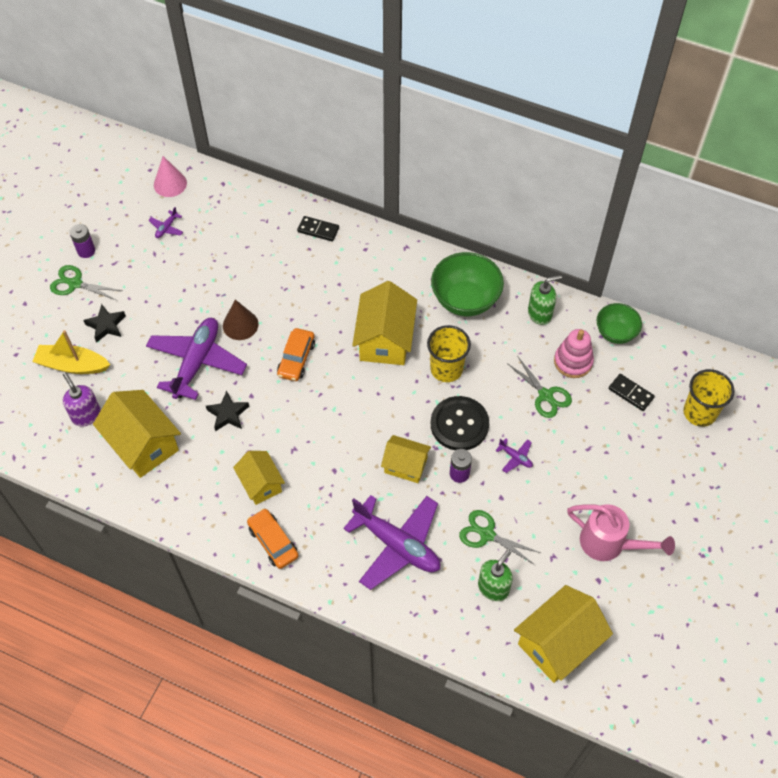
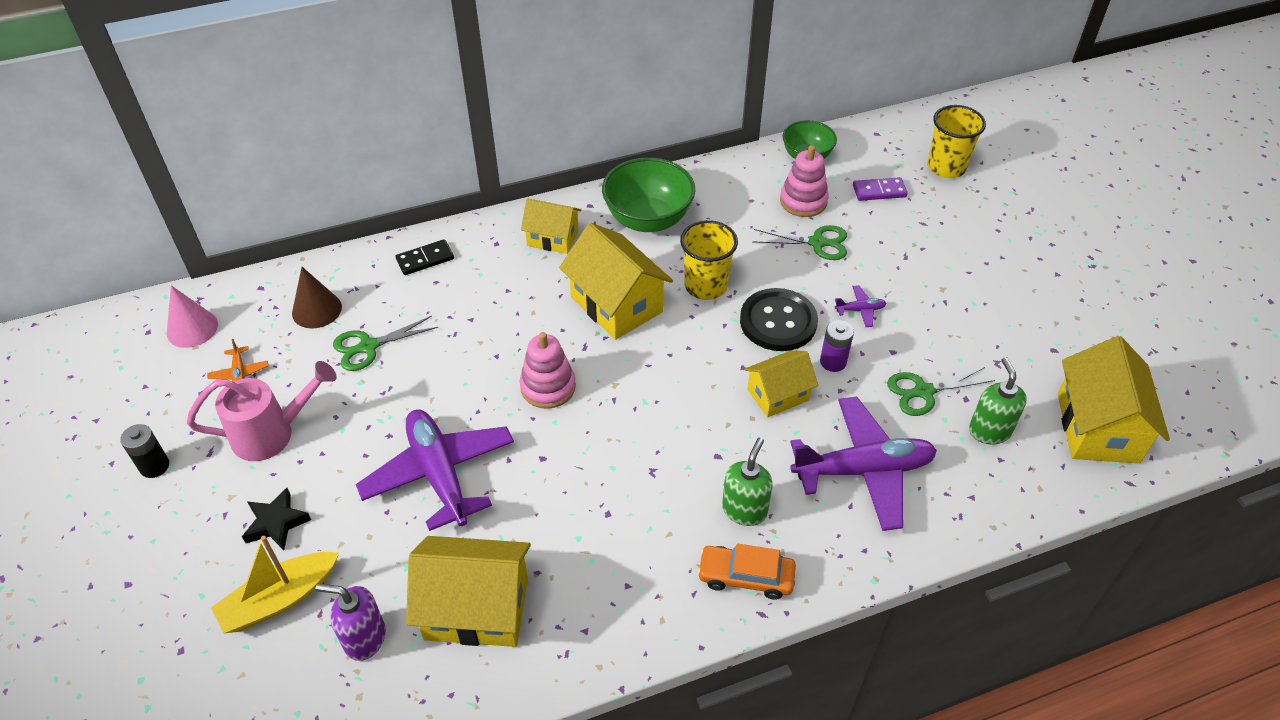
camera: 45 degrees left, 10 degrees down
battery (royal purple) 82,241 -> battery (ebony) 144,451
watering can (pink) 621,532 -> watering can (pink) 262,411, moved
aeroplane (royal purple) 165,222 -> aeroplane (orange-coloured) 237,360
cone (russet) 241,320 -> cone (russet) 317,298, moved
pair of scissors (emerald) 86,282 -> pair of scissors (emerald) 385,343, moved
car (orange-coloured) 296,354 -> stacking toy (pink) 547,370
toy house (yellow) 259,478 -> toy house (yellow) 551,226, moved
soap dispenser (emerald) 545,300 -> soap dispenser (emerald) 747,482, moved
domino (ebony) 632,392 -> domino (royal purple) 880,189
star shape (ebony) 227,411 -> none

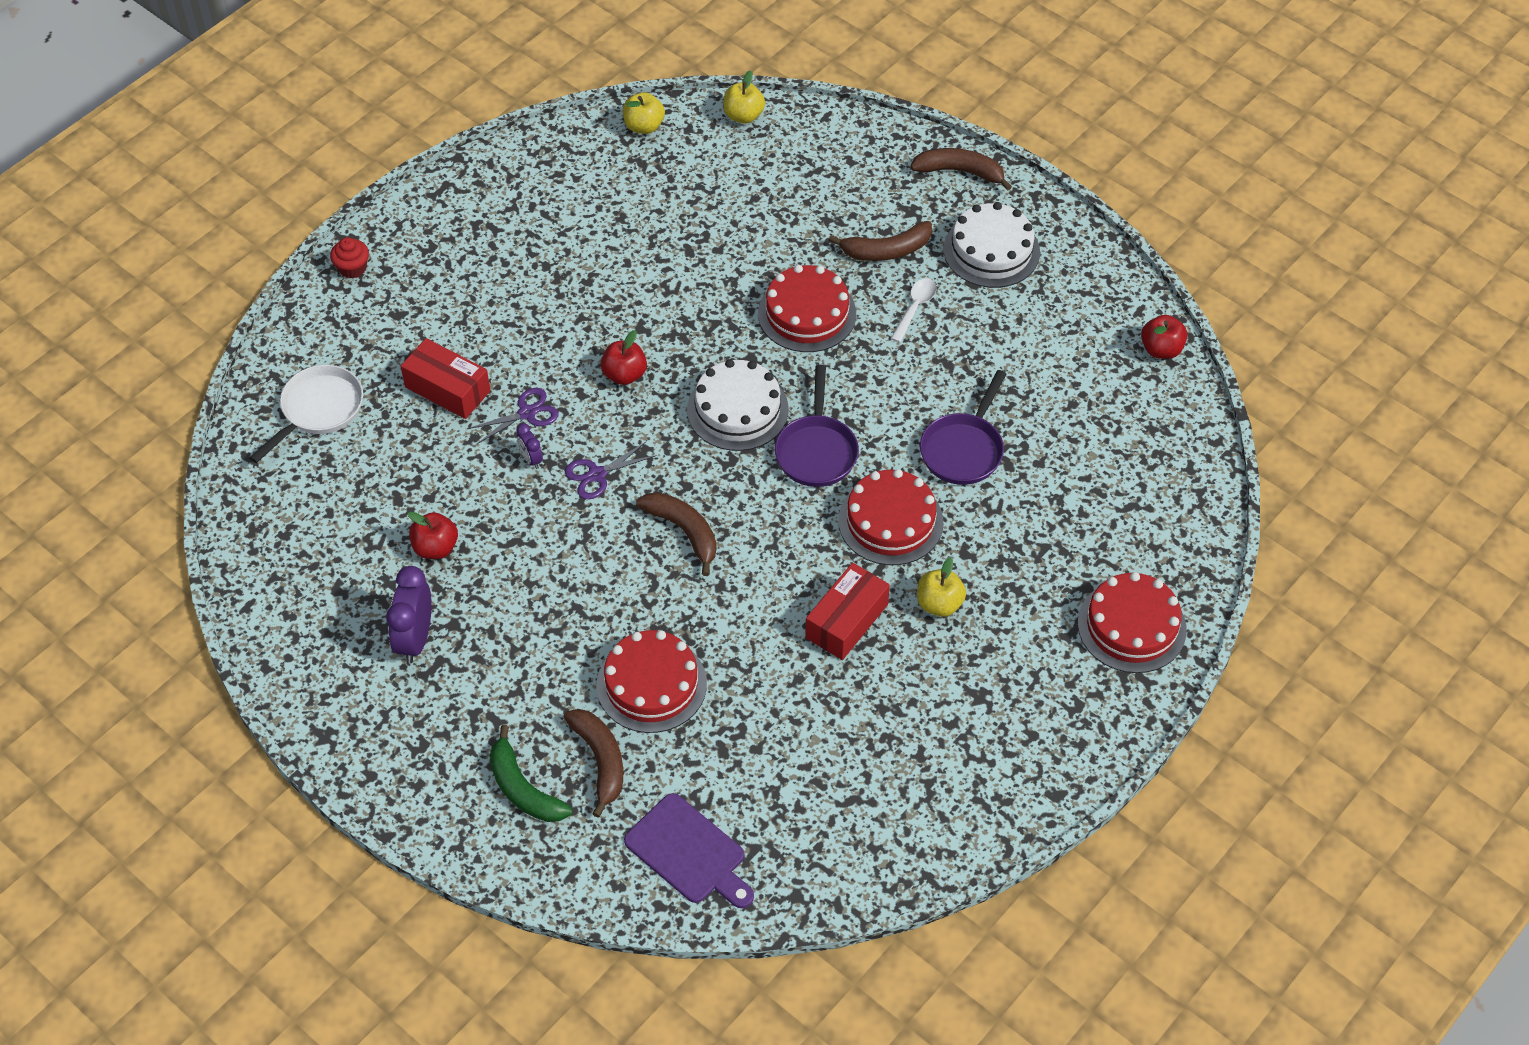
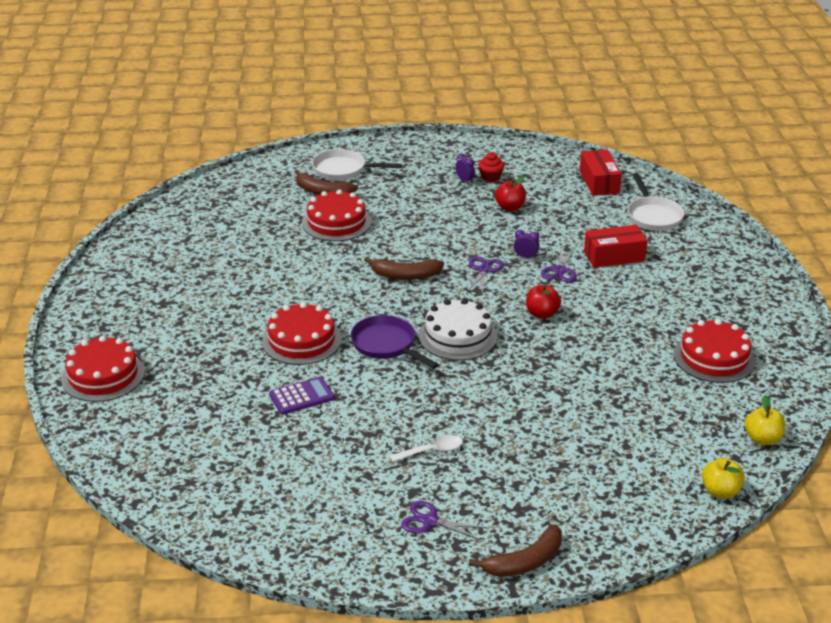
camera: 135 degrees right, 20 degrees down
frying pan (royal purple) 963,427 -> calculator (royal purple) 301,396
banana (emerald) 531,773 -> frying pan (pure white) 357,164
teaspoon (pure white) 914,310 -> teaspoon (pure white) 426,448, 90 degrees counterclockwise
gateau (pure white) 992,245 -> pair of scissors (royal purple) 443,520
bedside clock (royal purple) 409,614 -> bedside clock (royal purple) 465,168, x0.51
muffin (scarlet) 349,257 -> muffin (scarlet) 491,167, moved
parcel (scarlet) 847,611 -> parcel (scarlet) 601,173, moved
gateau (scarlet) 807,308 -> gateau (scarlet) 714,351, moved
chopping board (royal purple) 689,850 -> none
banana (russet) 880,241 -> none
toy apple (yellow) 941,587 -> none
toy apple (scarlet) 1164,337 -> none

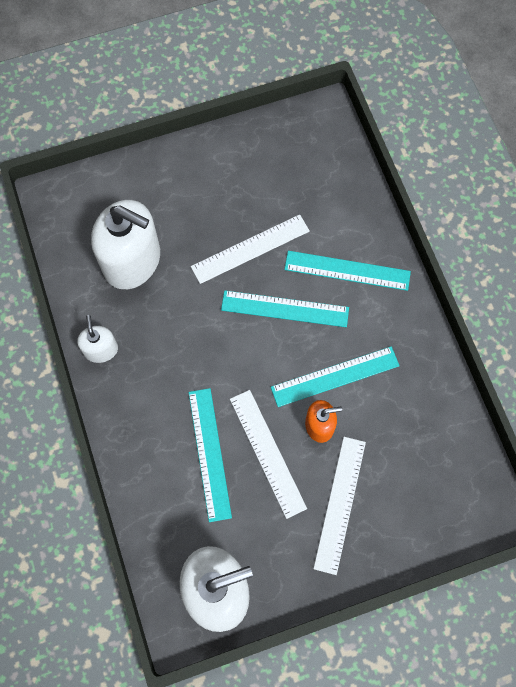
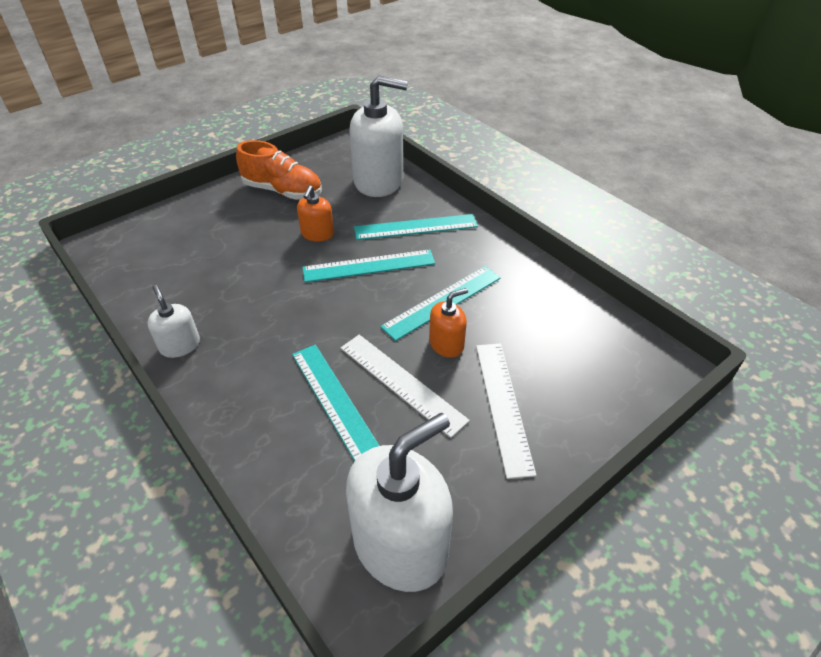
camera: 20 degrees left, 25 degrees down
none -> shoe (orange-coloured) 279,170
ruler (pure white) 250,249 -> soap dispenser (orange-coloured) 315,213
soap dispenser (pure white) 125,244 -> soap dispenser (pure white) 378,136, moved

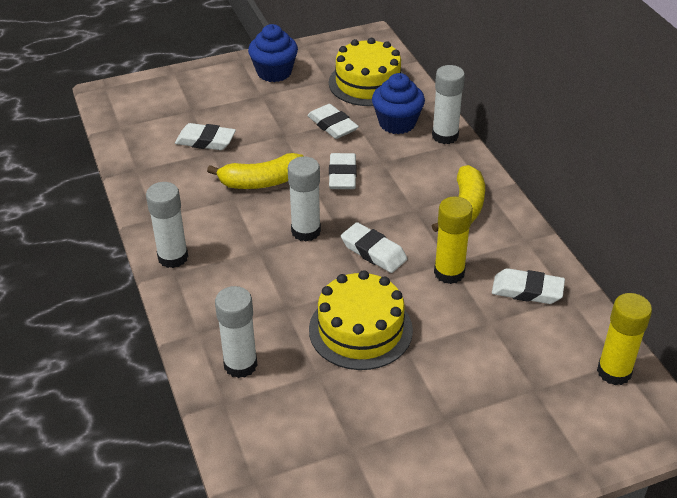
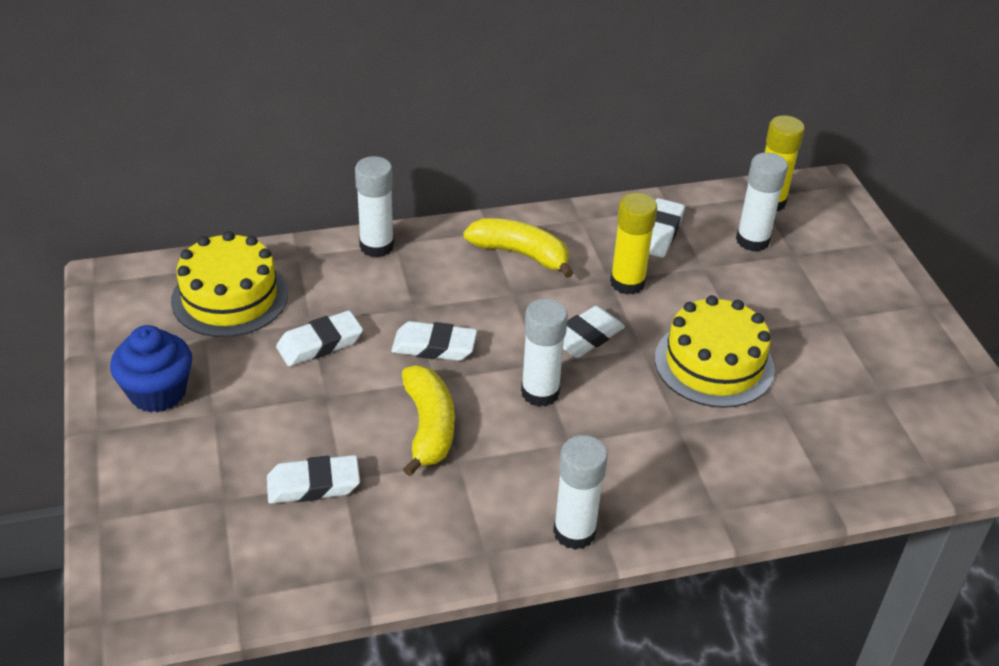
camera: 85 degrees left, 0 degrees up
gum eraser (pure white) 205,136 -> gum eraser (pure white) 313,479, 60 degrees clockwise
glue (pure white) 236,332 -> glue (pure white) 762,202, moved
muffin (royal blue) 398,103 -> none

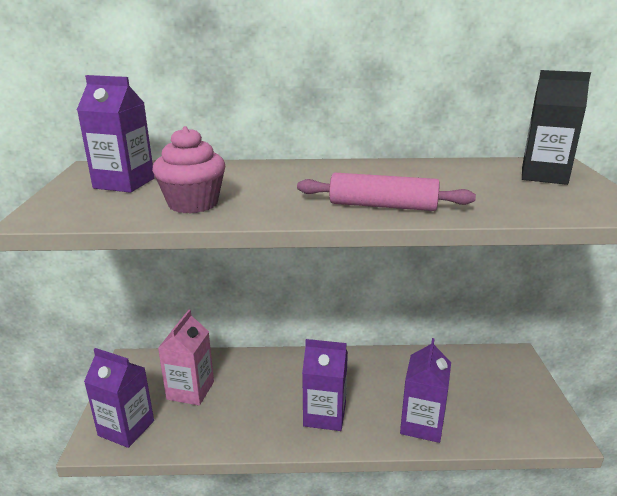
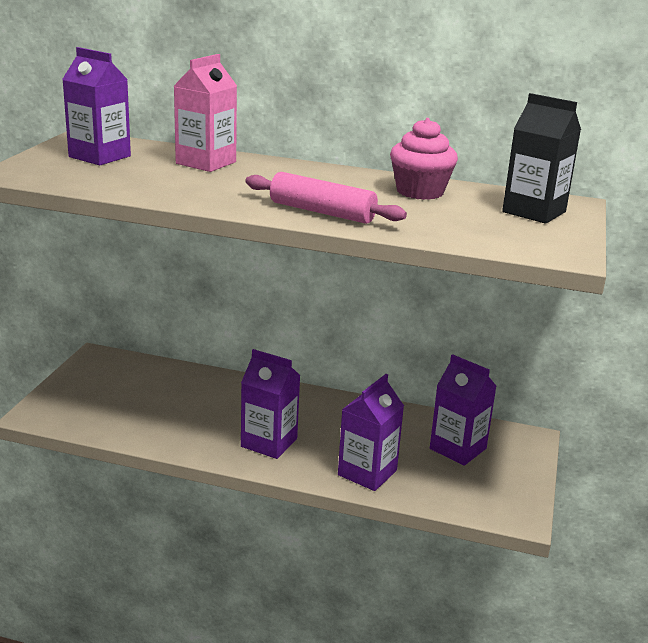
camera: 15 degrees right, 0 degrees up
juice carton (pink) 186,358 -> juice carton (pink) 205,113, moved
muffin (pink) 188,170 -> muffin (pink) 424,159, moved
juice carton (royal purple) 119,398 -> juice carton (royal purple) 463,410, moved

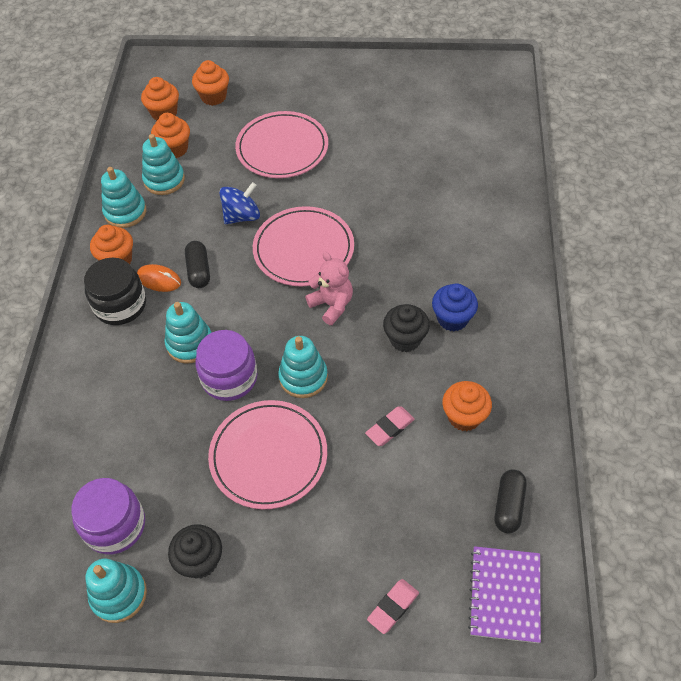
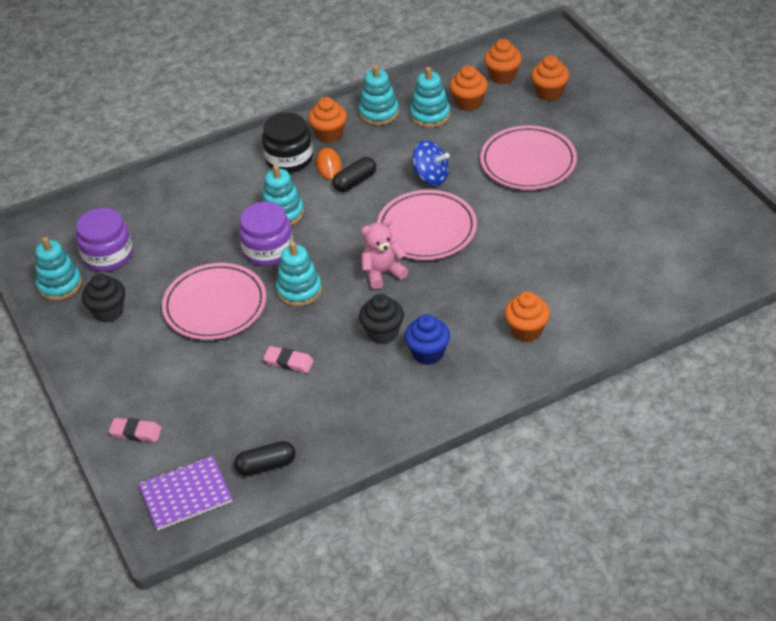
camera: 60 degrees right, 10 degrees down
teddy bear (pink) 329,288 -> teddy bear (pink) 384,253, 135 degrees counterclockwise
muffin (orange-coloured) 467,406 -> muffin (orange-coloured) 527,317, moved

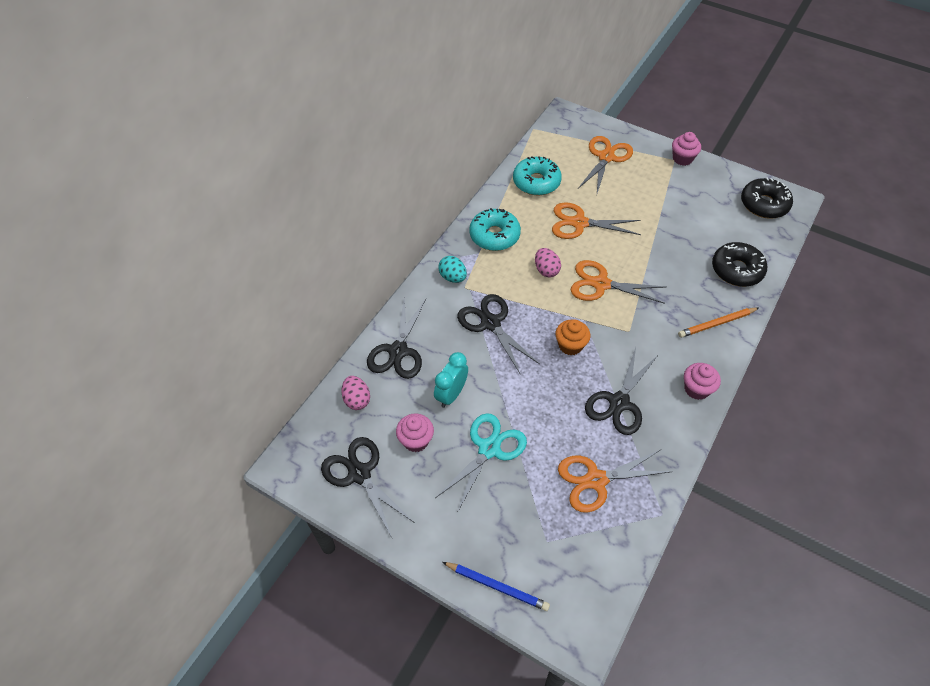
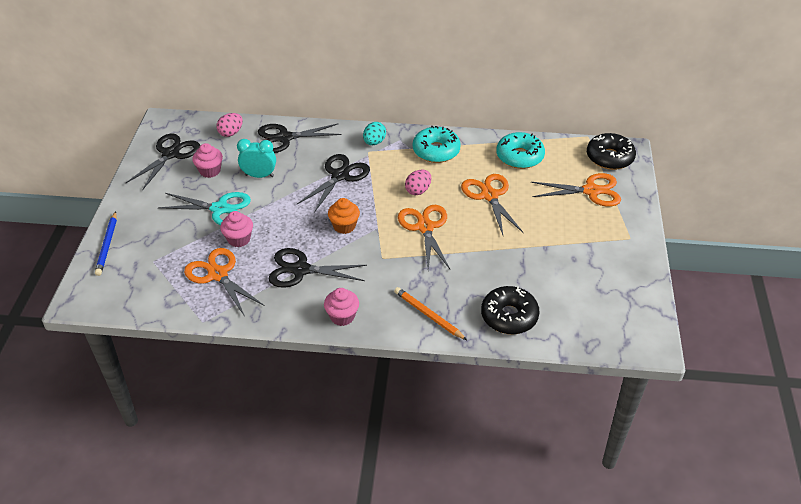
camera: 65 degrees right, 10 degrees down
muffin (pink) 686,149 -> muffin (pink) 236,229, moved
doughnut (ebony) 767,198 -> doughnut (ebony) 611,151, moved

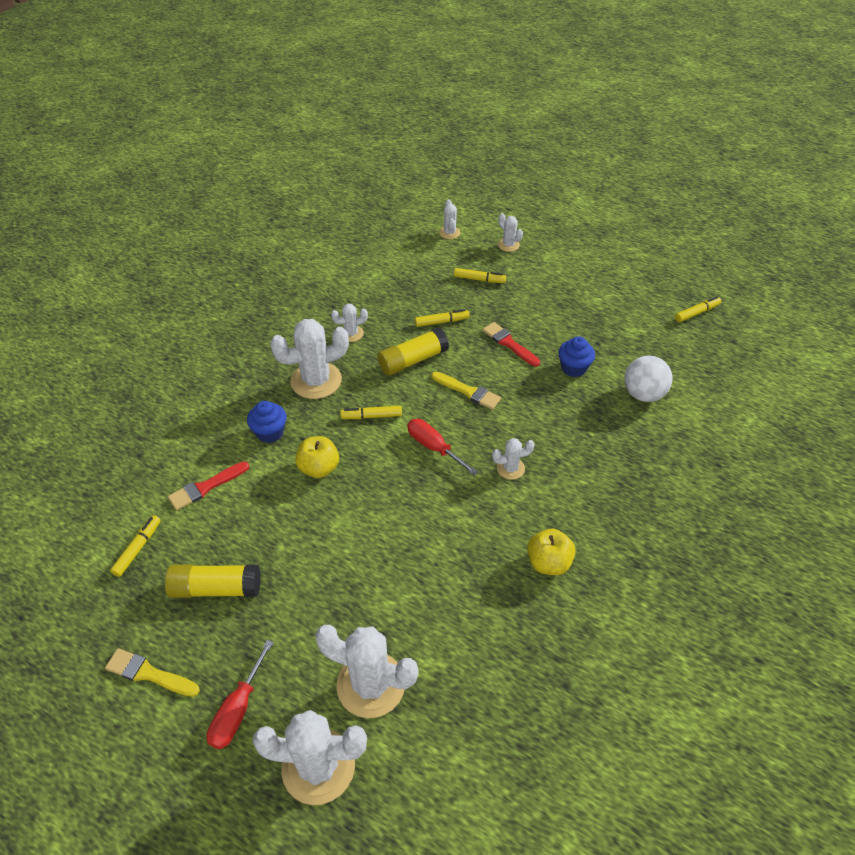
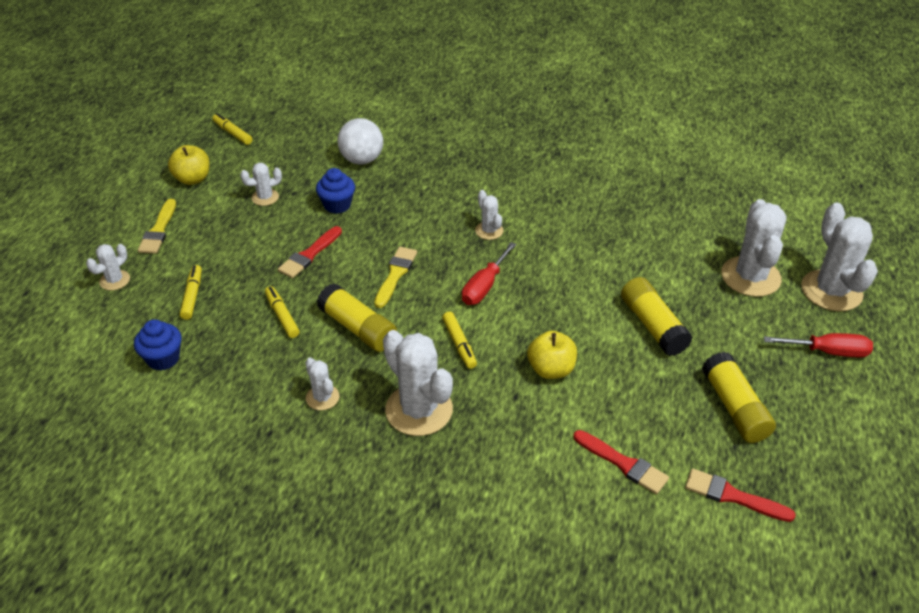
camera: 105 degrees left, 5 degrees down
muffin (royal blue) 266,422 -> muffin (royal blue) 158,345, moved
paintbrush (yellow) 152,672 -> paintbrush (yellow) 157,226, moved
toy apple (yellow) 551,552 -> toy apple (yellow) 189,165, moved
saguaro cactus (pure white) 449,219 -> saguaro cactus (pure white) 261,184, moved
none -> glue (yellow) 657,316
marker pen (yellow) 135,546 -> paintbrush (scarlet) 740,495

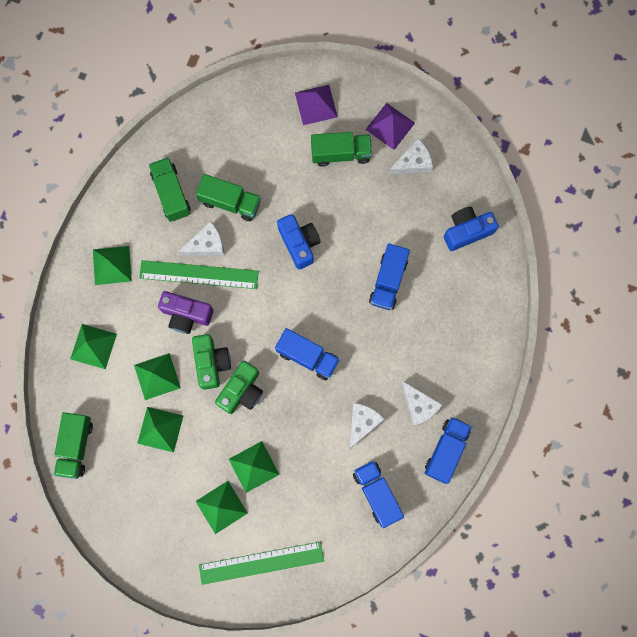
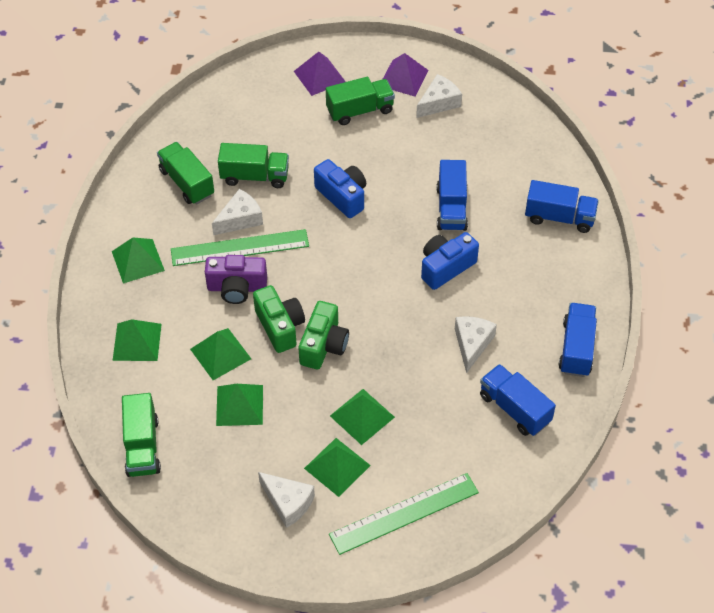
camera: 15 degrees left, 25 degrees down
cheese wedge (pure white) 422,404 -> cheese wedge (pure white) 286,500, moved
compact camera (royal blue) 471,229 -> compact camera (royal blue) 450,261, moved
toy truck (royal blue) 307,354 -> toy truck (royal blue) 562,206, moved

